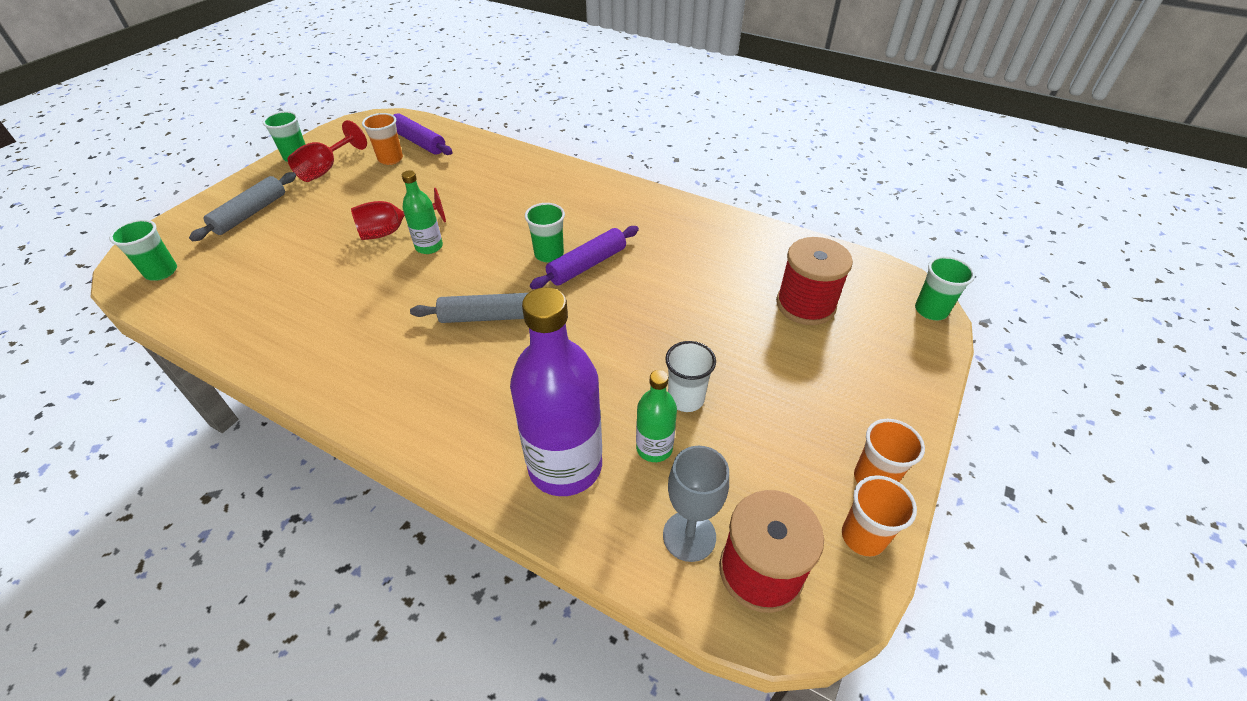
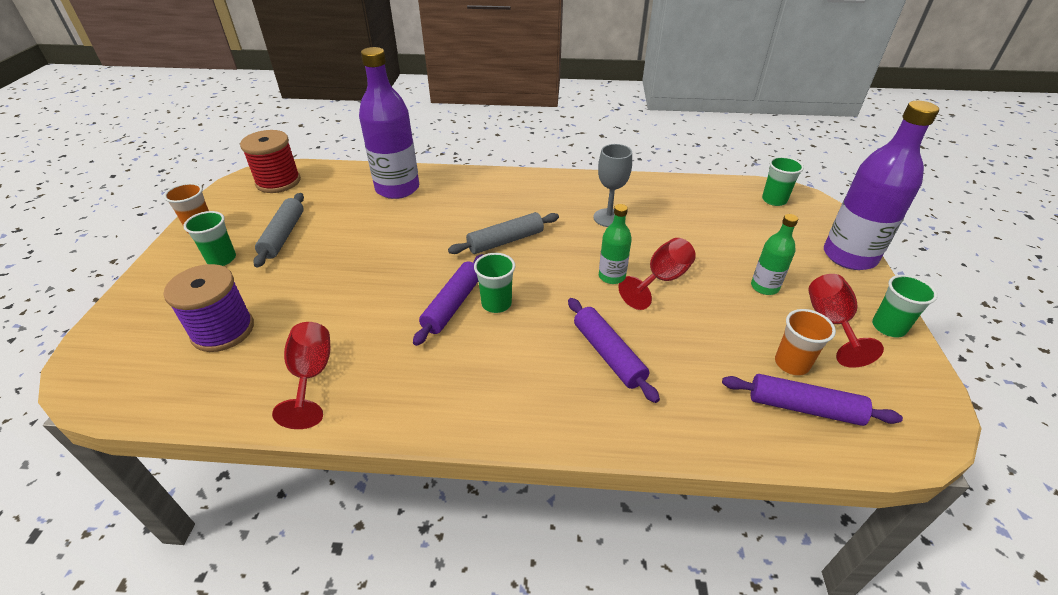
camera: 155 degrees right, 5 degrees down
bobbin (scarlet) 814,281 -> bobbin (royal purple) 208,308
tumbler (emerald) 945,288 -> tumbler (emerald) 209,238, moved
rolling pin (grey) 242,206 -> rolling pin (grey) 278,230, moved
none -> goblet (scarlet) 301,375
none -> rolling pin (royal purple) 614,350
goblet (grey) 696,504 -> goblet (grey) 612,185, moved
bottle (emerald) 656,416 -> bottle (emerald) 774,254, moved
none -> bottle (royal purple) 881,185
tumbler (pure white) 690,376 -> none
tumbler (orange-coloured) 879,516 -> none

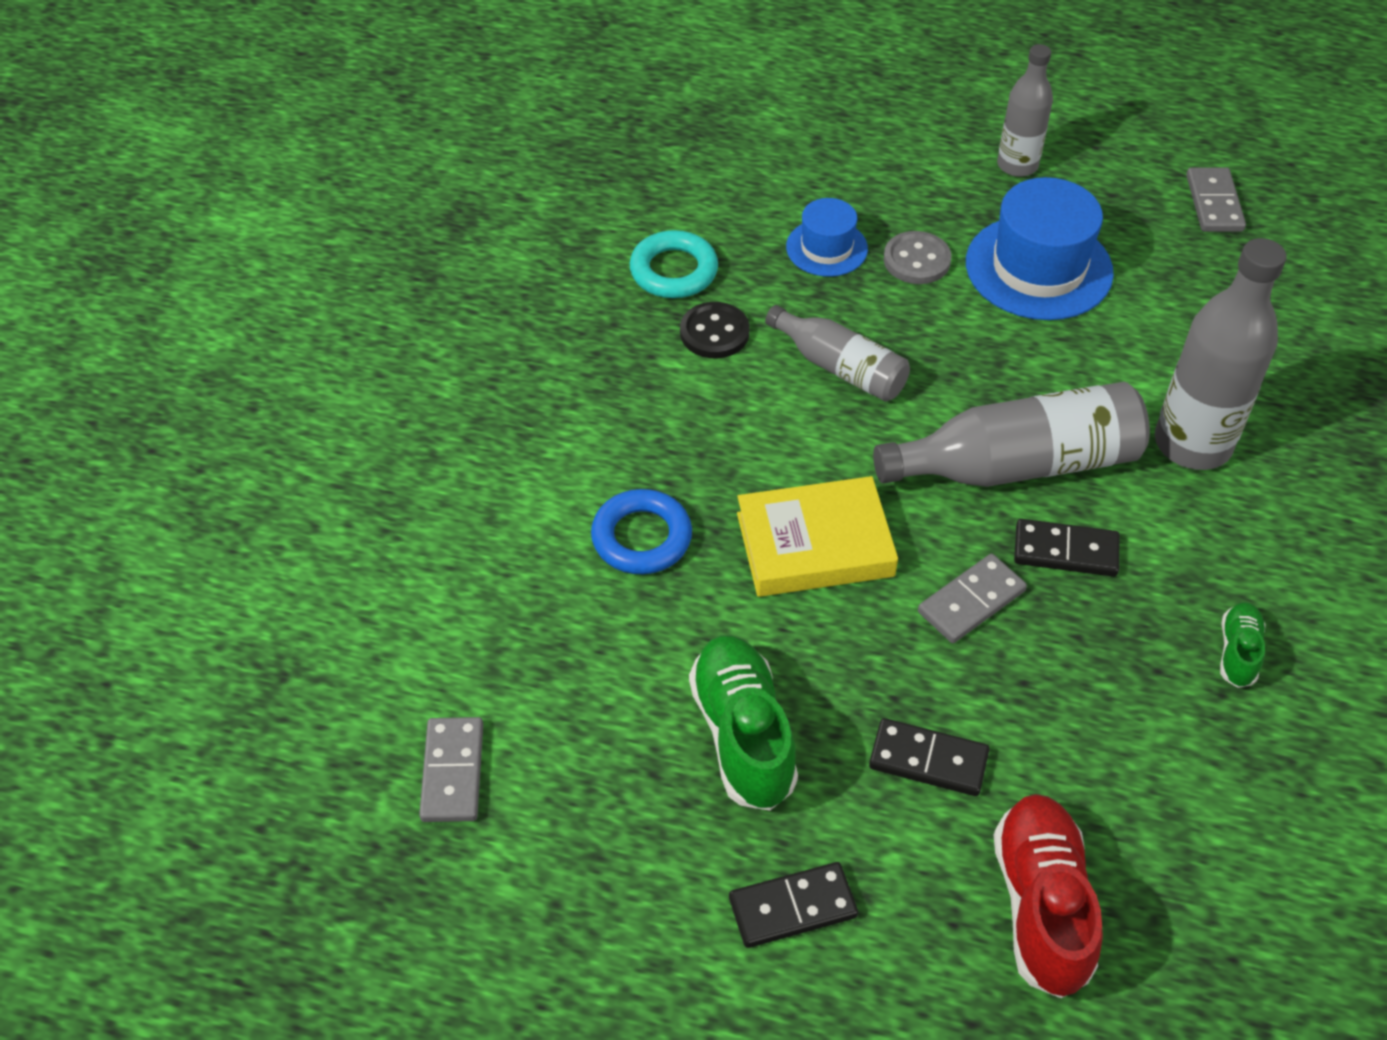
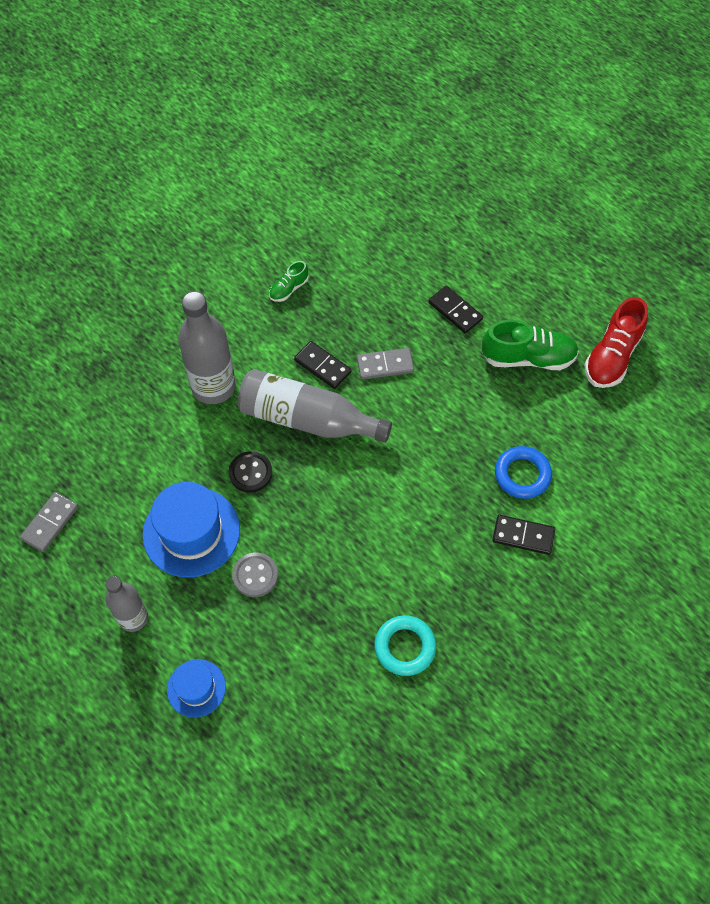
camera: 150 degrees left, 10 degrees up
hat (royal blue) 827,237 -> hat (royal blue) 196,688, moved
button (ebony) 714,330 -> button (ebony) 250,472, moved
shoe (emerald) 743,723 -> shoe (emerald) 530,345, 105 degrees counterclockwise
domino (ebony) 793,905 -> domino (ebony) 523,535, moved
shoe (scarlet) 1048,896 -> shoe (scarlet) 616,342, moved
domino (grey) 451,769 -> none
hardcover (yellow) 817,536 -> none
bottle (grey) 837,353 -> none

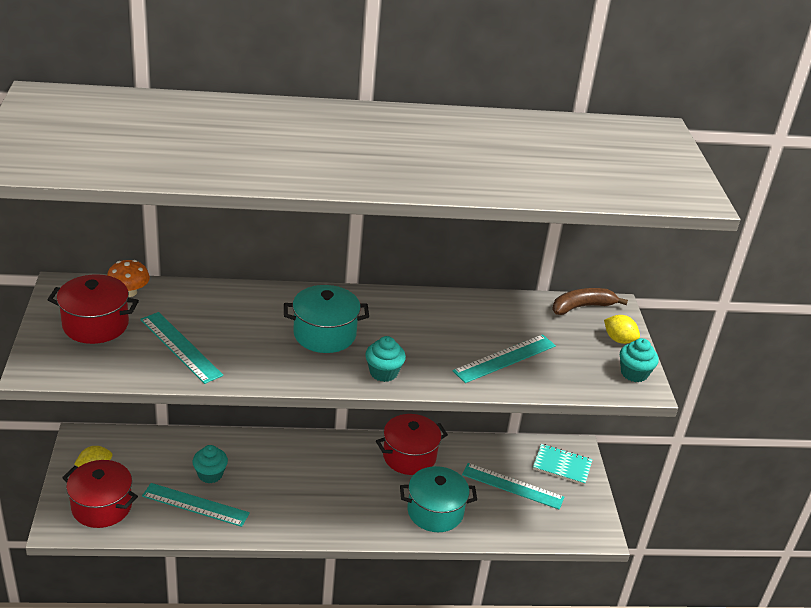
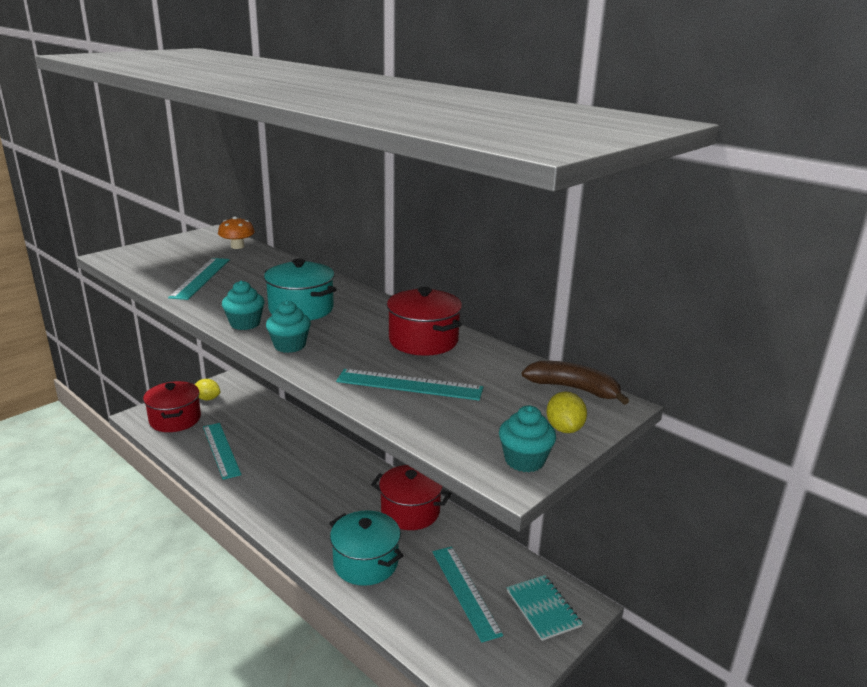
camera: 50 degrees right, 10 degrees down
muffin (teal) 210,464 -> muffin (teal) 243,305, moved
stockpot (scarlet) 93,309 -> stockpot (scarlet) 424,321, moved

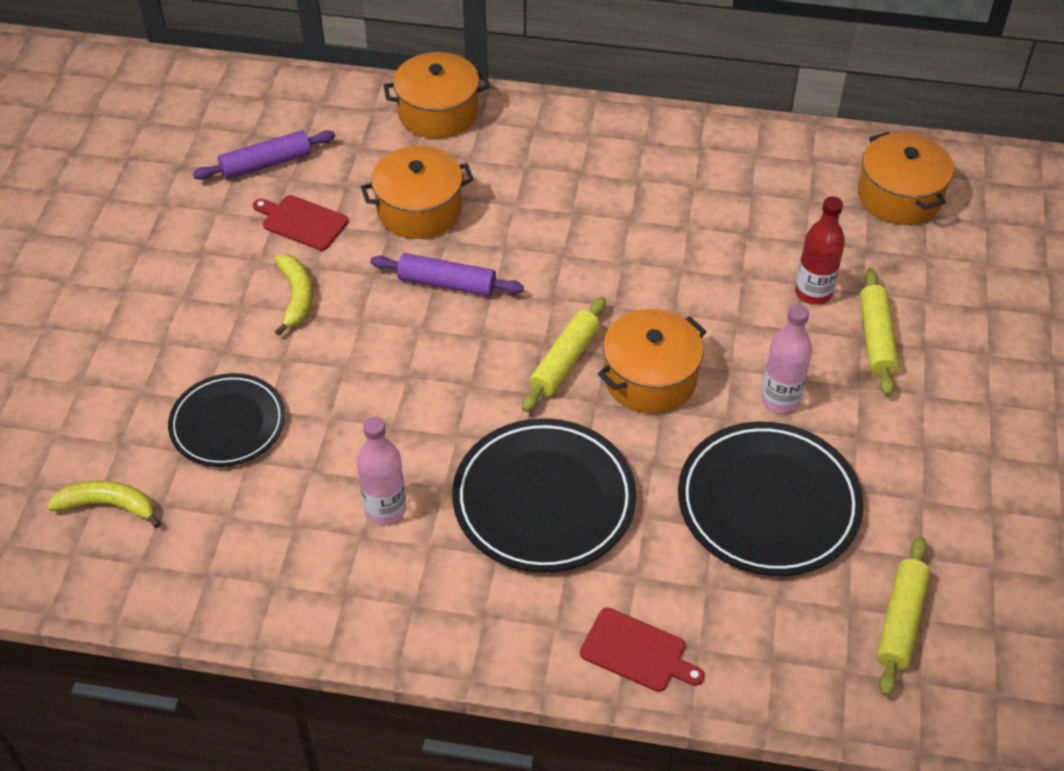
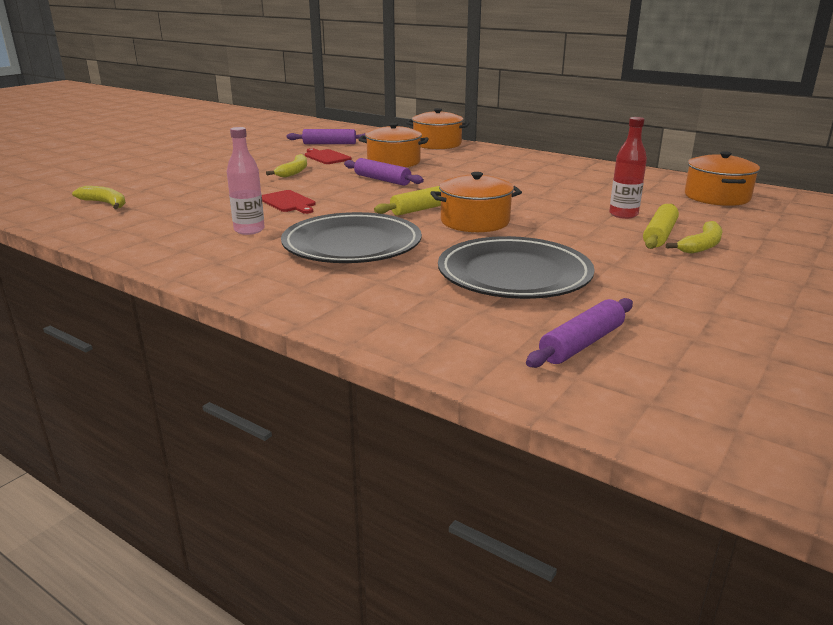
camera: 25 degrees right, 25 degrees down
chopping board (scarlet) 642,650 -> chopping board (scarlet) 289,202, moved
rolling pin (yellow) 903,616 -> rolling pin (royal purple) 579,333
none -> banana (yellow) 694,237
dinner plate (ebony) 226,420 -> none
bottle (pink) 786,358 -> none

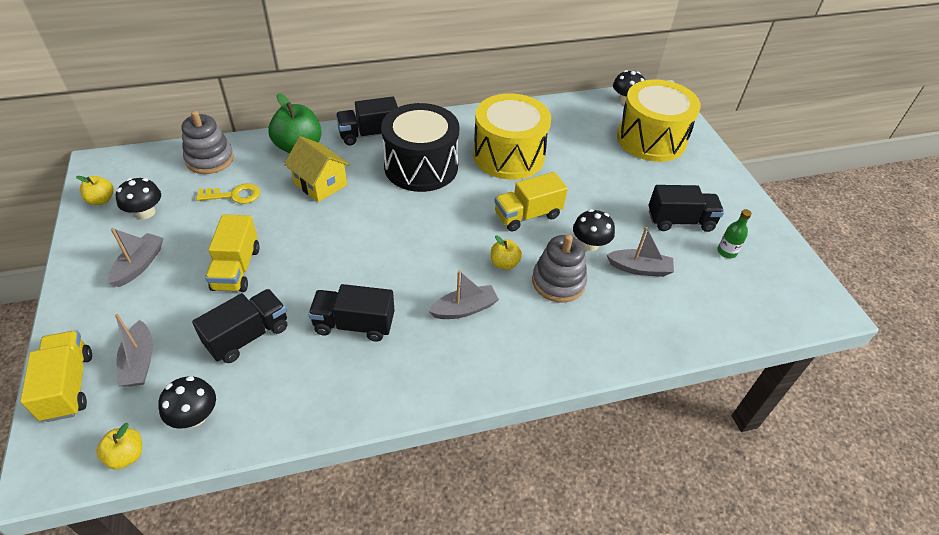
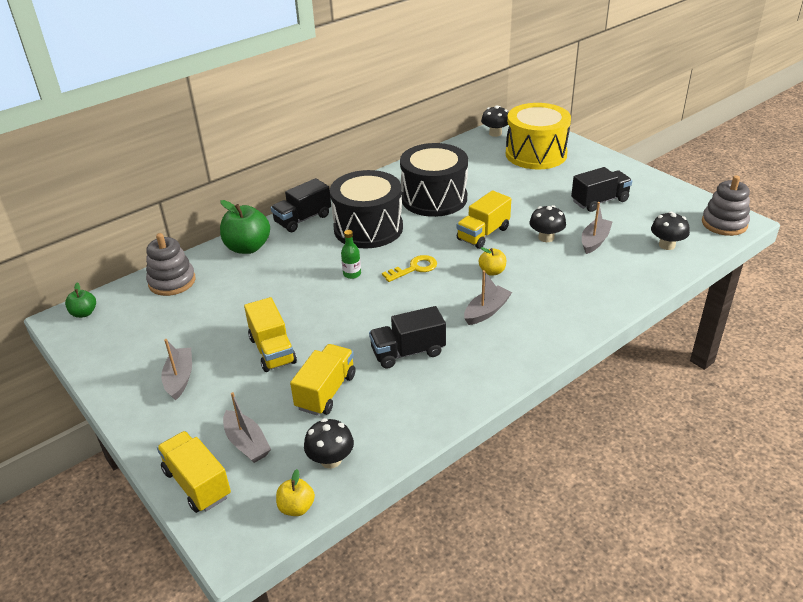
camera: 20 degrees left, 10 degrees down
none -> toy apple (emerald) 80,300
toy truck (ebony) 239,326 -> toy truck (yellow) 323,380
bottle (emerald) 734,233 -> bottle (emerald) 351,254, moved
door key (yellow) 228,193 -> door key (yellow) 409,268, moved
snare drum (yellow) 512,136 -> snare drum (ebony) 434,180
boat (grey) 640,252 -> boat (grey) 597,228, 45 degrees counterclockwise
fungus (ebony) 138,198 -> fungus (ebony) 670,231, moved
stacking toy (grey) 559,268 -> stacking toy (grey) 726,206, moved
toy apple (yellow) 95,190 -> none
toy house (yellow) 317,169 -> none

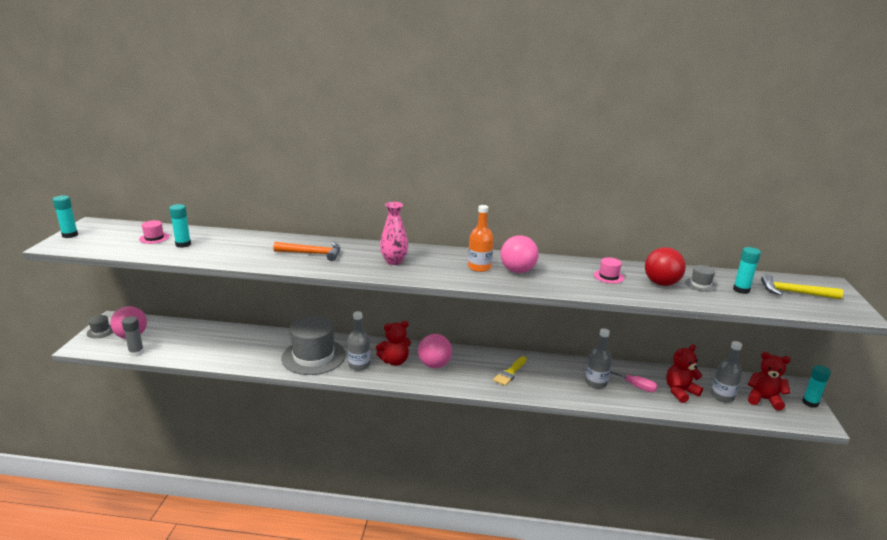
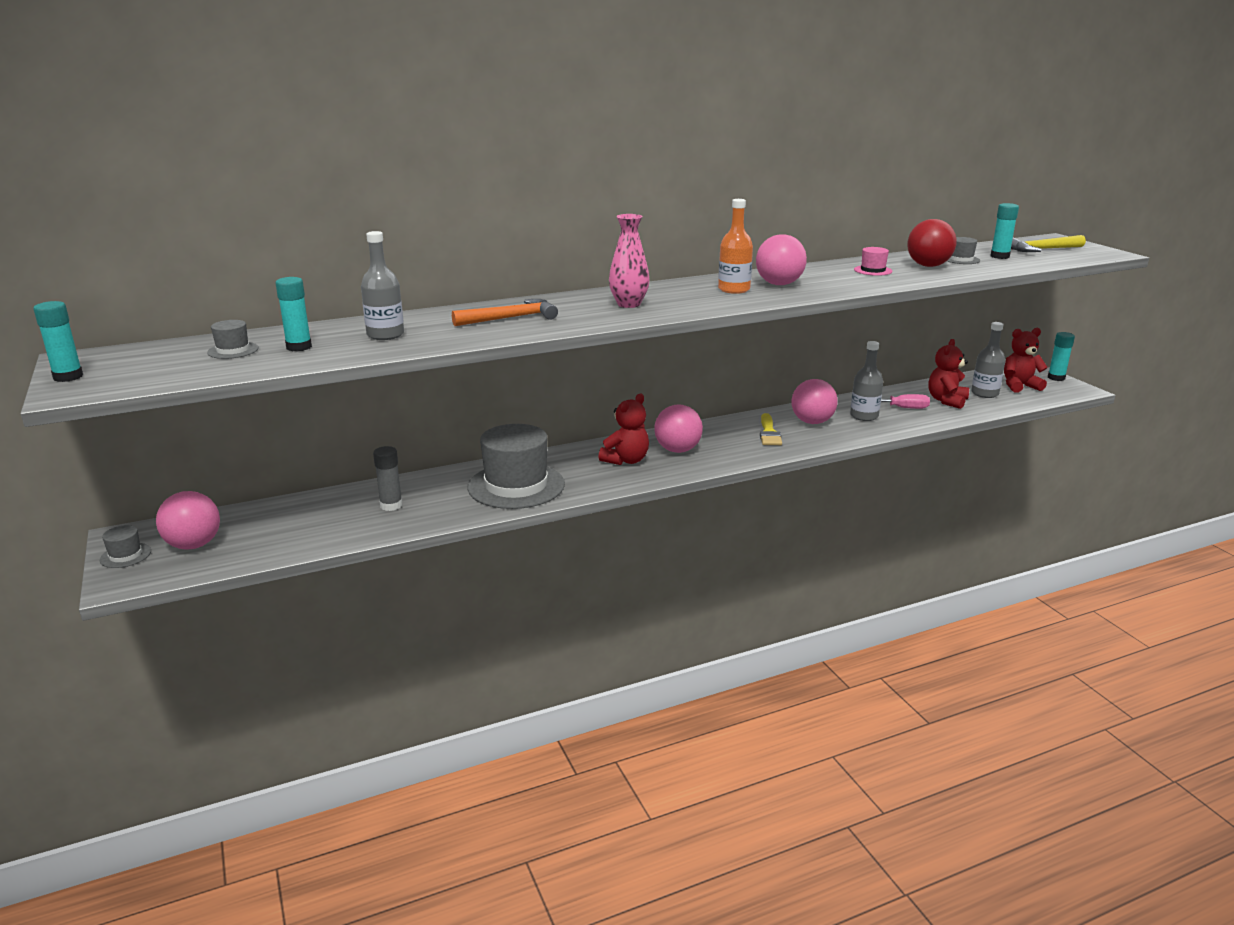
camera: 30 degrees left, 0 degrees up
hat (pink) 154,232 -> hat (grey) 233,339
bottle (grey) 358,341 -> bottle (grey) 382,285, moved
glue (grey) 133,336 -> glue (grey) 387,478, moved
none -> sphere (pink) 815,401

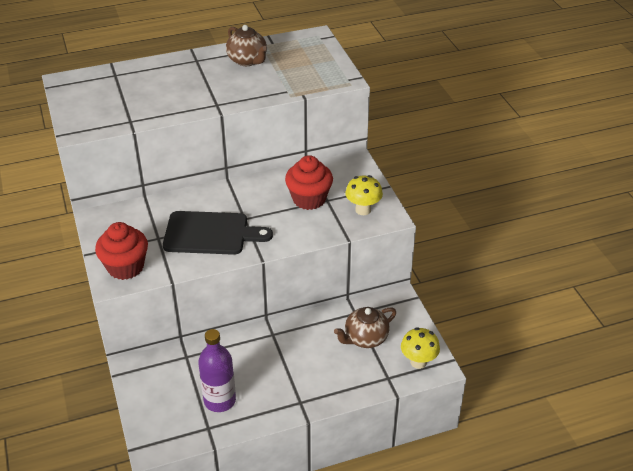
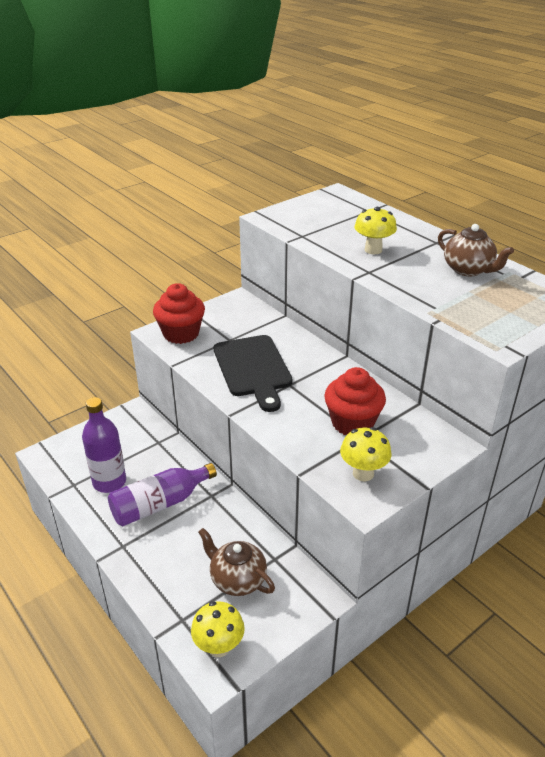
camera: 70 degrees right, 5 degrees down
none -> bottle (royal purple) 162,494
none -> fungus (yellow) 376,230
china teapot (russet) 246,45 -> china teapot (russet) 476,250, 75 degrees counterclockwise

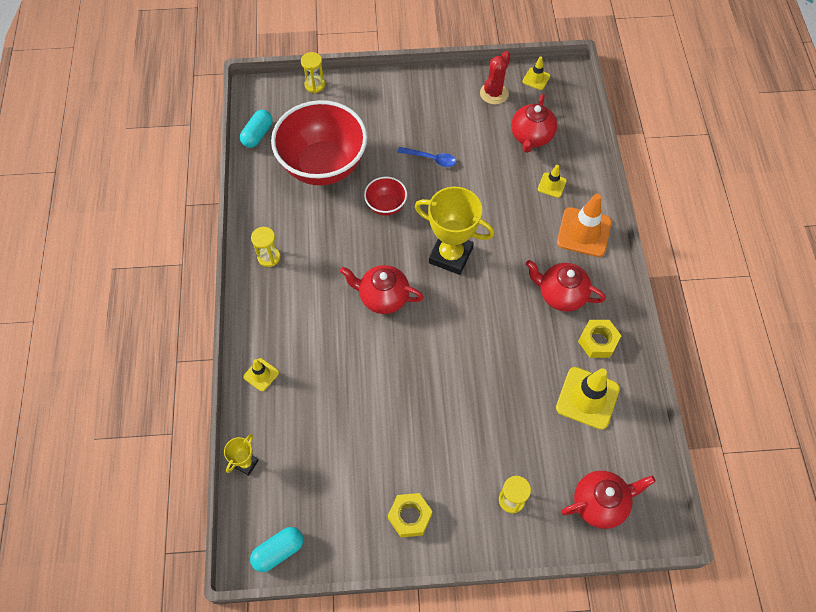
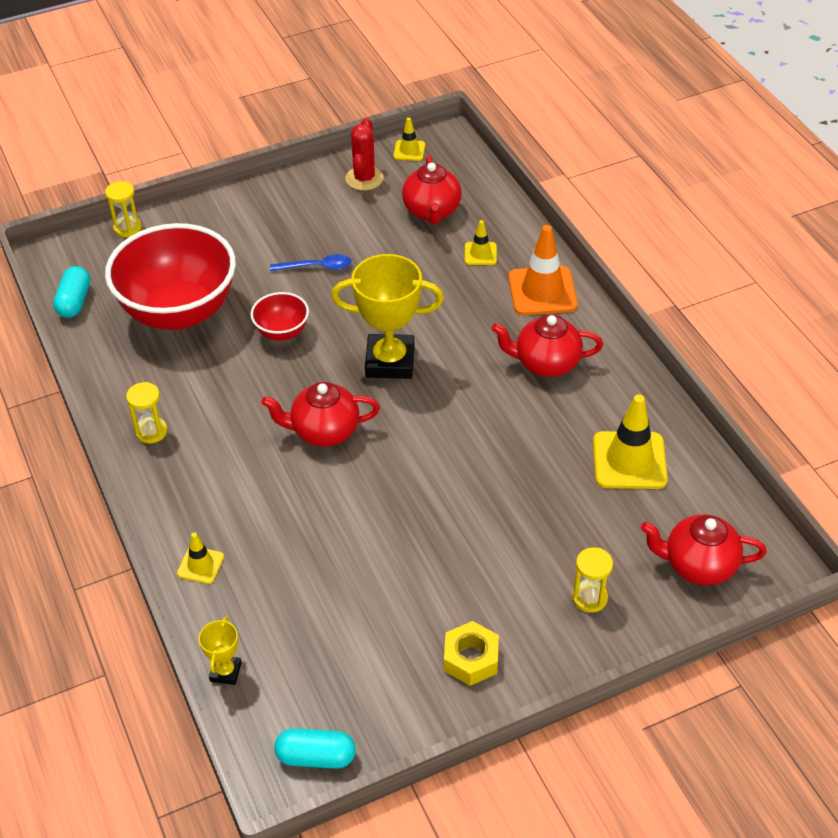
camera: 20 degrees left, 15 degrees down
pill (teal) 277,549 -> pill (teal) 315,748, 60 degrees clockwise
china teapot (scarlet) 608,500 -> china teapot (scarlet) 704,549, 135 degrees counterclockwise
hex nut (yellow) 599,339 -> none

